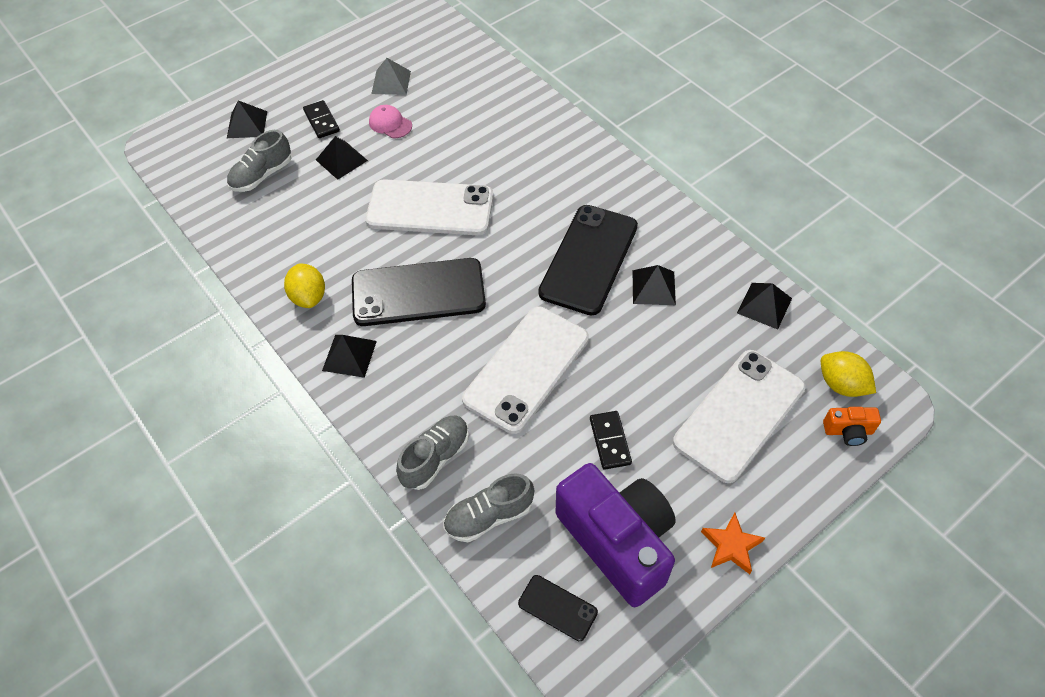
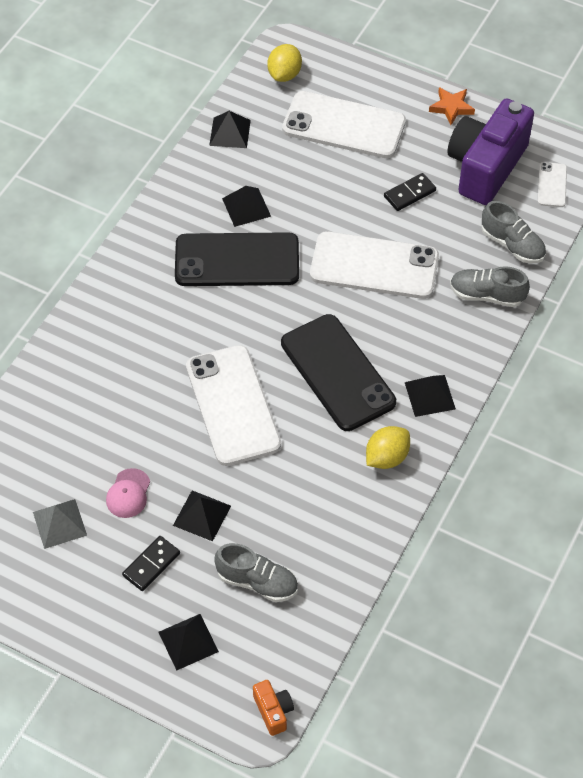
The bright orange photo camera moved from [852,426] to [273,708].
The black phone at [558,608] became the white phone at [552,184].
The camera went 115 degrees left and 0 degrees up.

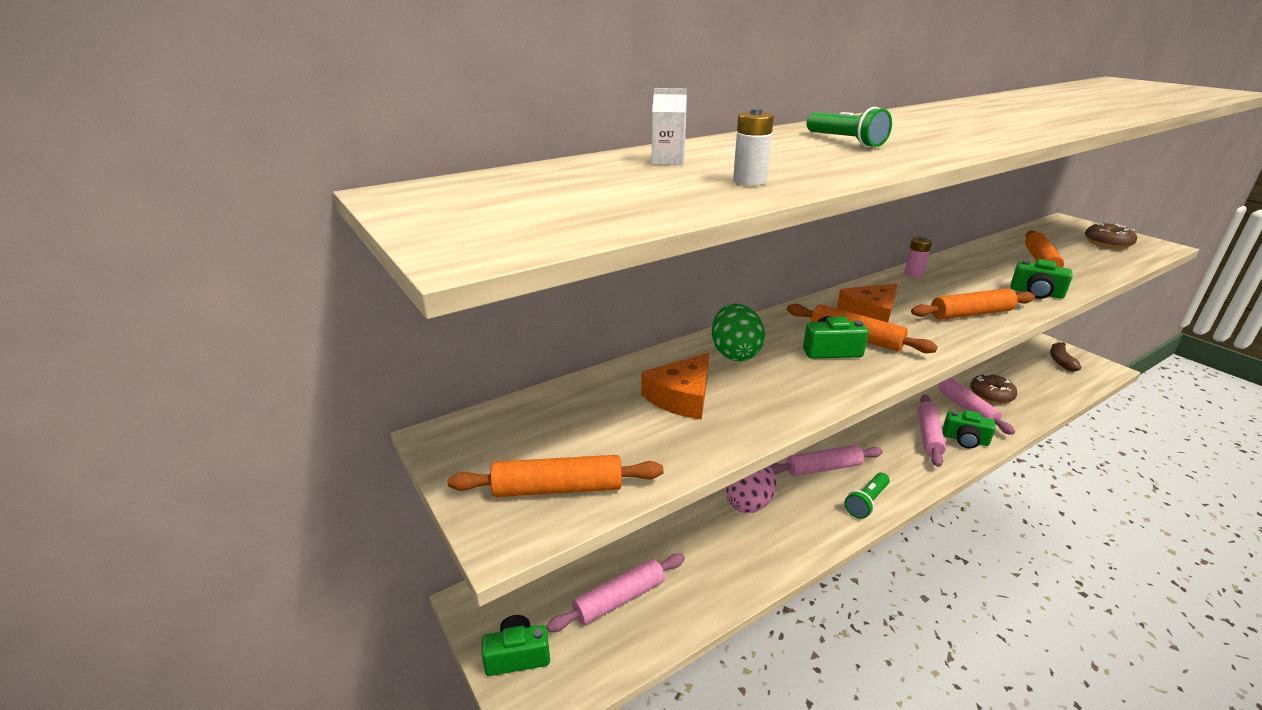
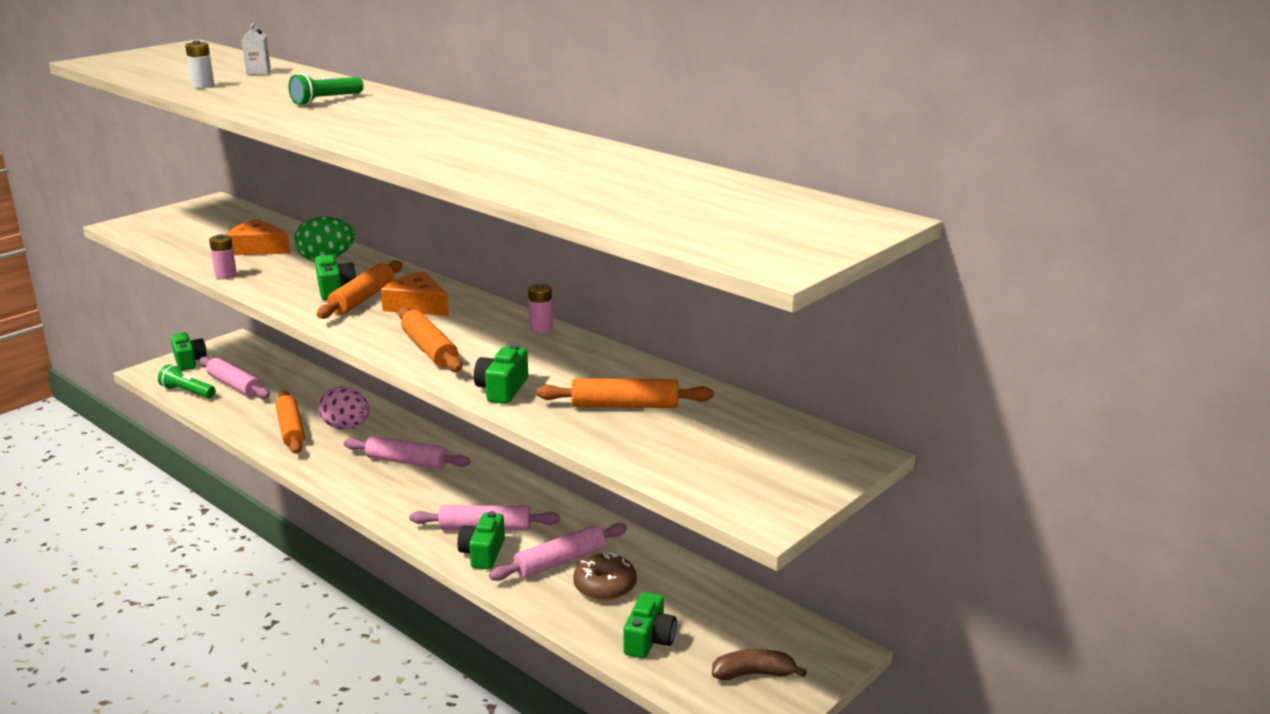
The brown doughnut at [1111,236] disappeared.
The rosy AA battery at [223,256] appeared.
The emerald photo camera at [650,625] appeared.
The bright orange pastry roller moved from [555,476] to [290,422].
The emerald torch moved from [867,496] to [186,381].
The rosy pastry roller at [826,460] turned 45 degrees counterclockwise.
The camera went 75 degrees right and 5 degrees down.

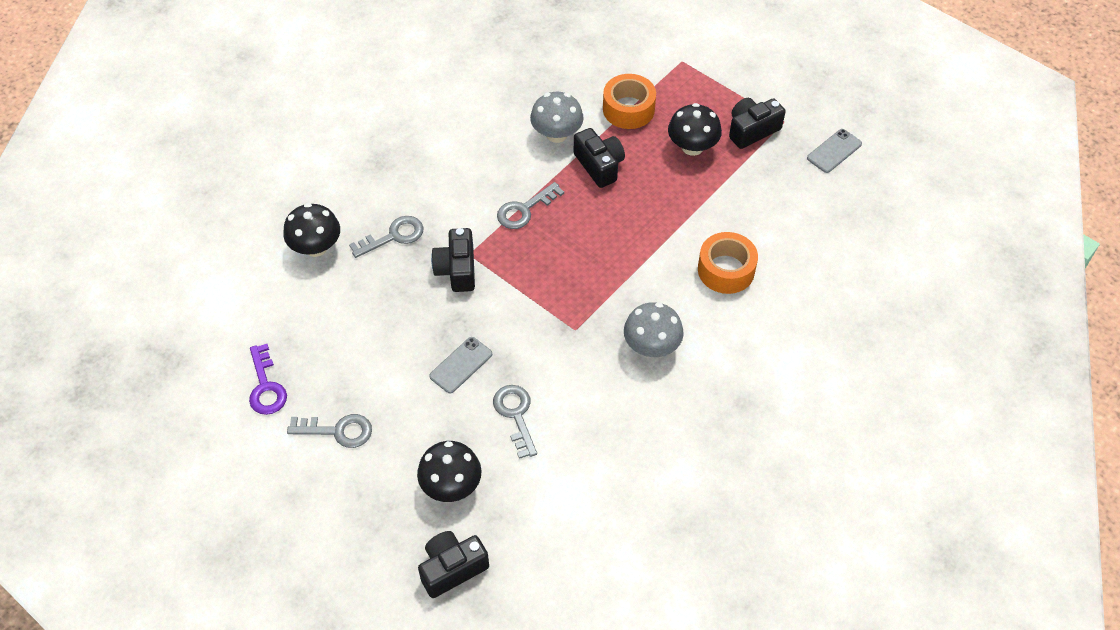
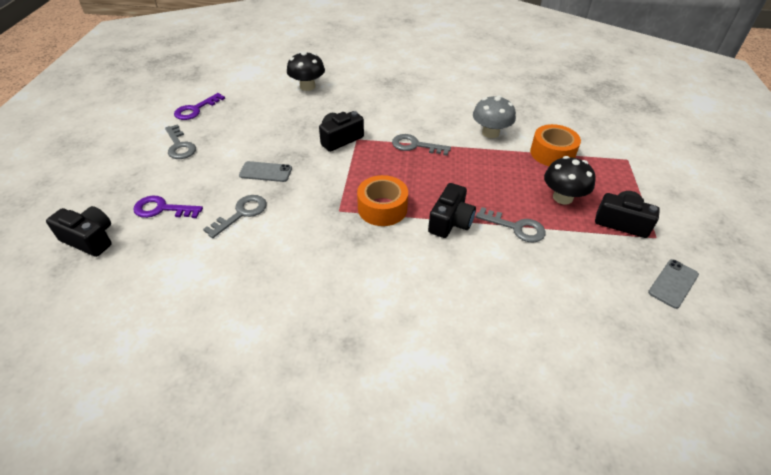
The ash-grey fungus at [654,329] disappeared.
The ash-grey door key moved from [386,237] to [511,225].
The black photo camera moved from [599,158] to [452,210].
The bright orange sticky tape moved from [728,263] to [382,200].
The black fungus at [449,471] was replaced by the violet door key at [168,207].
The ash-grey phone at [834,151] turned 60 degrees counterclockwise.
The camera went 55 degrees right and 10 degrees down.

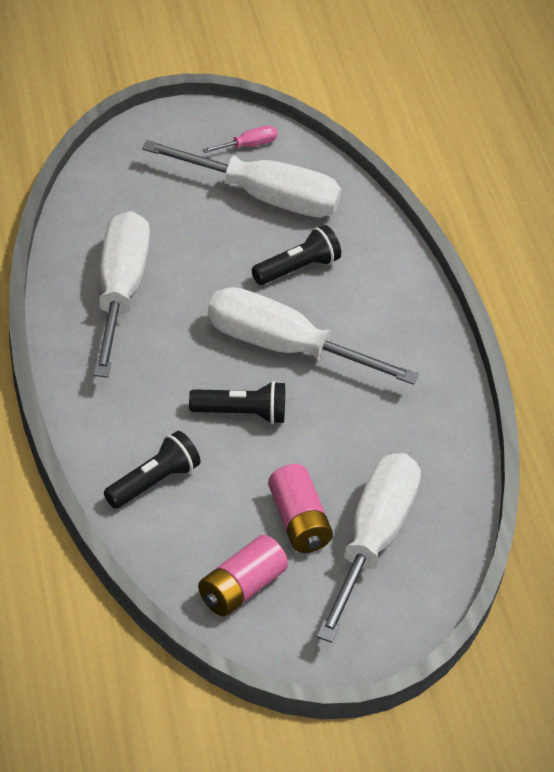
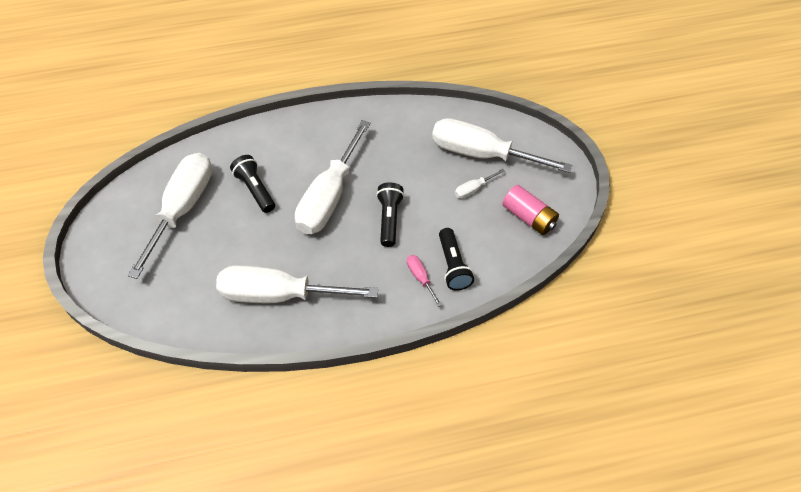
The rosy hand screwdriver moved from [240,139] to [424,281].
The rosy AA battery at [300,508] was replaced by the white hand screwdriver at [480,184].
The black torch at [152,470] turned 150 degrees counterclockwise.
The camera went 85 degrees left and 10 degrees up.

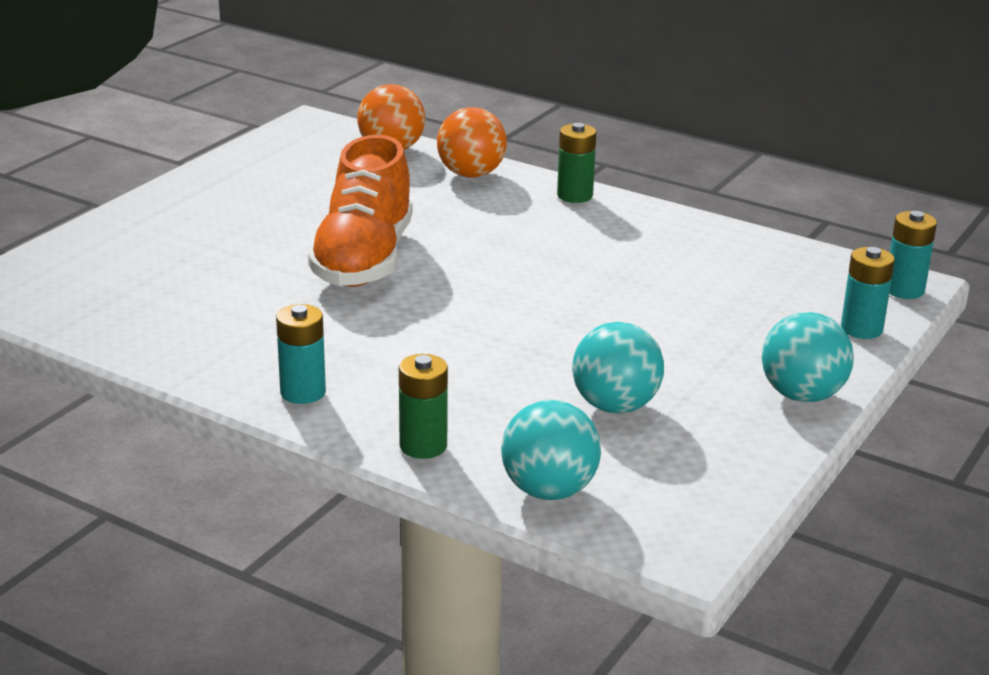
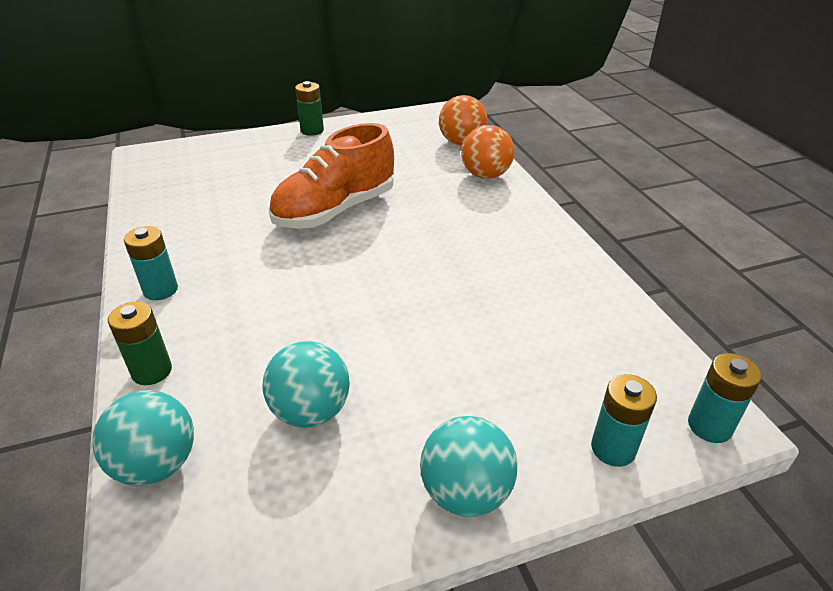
The emerald AA battery moved from [577,163] to [309,108].
The camera went 40 degrees right and 10 degrees up.

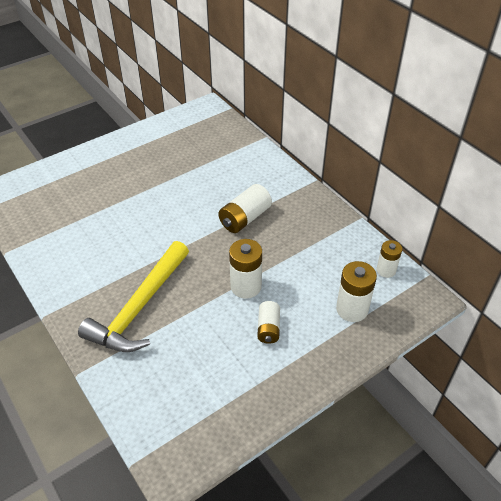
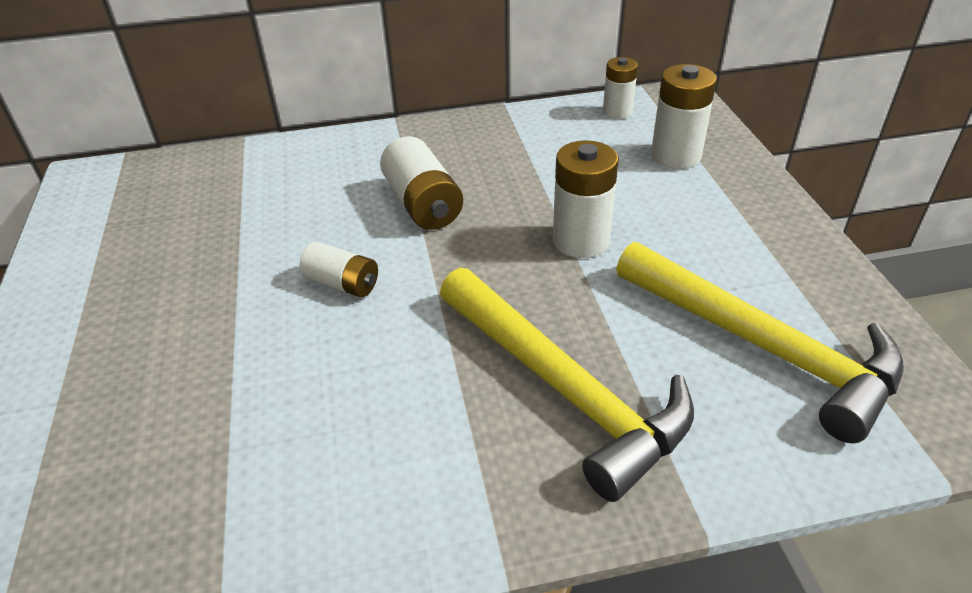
The golden claw hammer at [760,342] appeared.
The white AA battery moved from [268,322] to [339,269].
The camera went 65 degrees left and 5 degrees down.

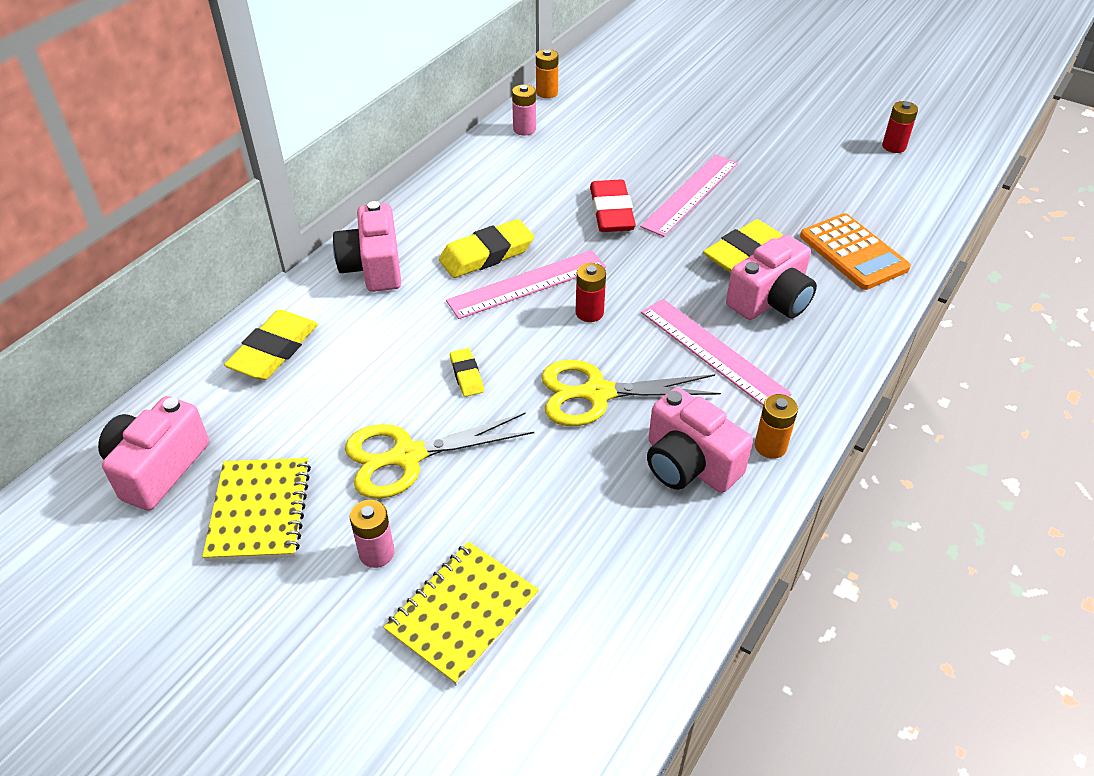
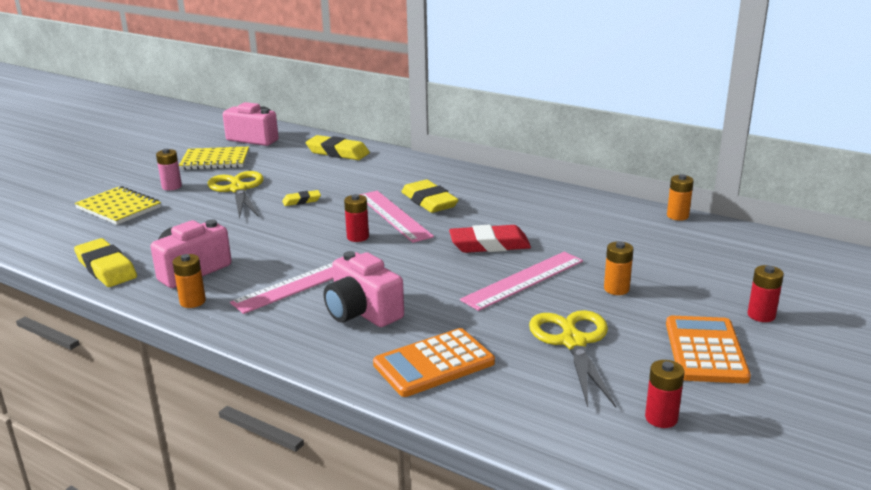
The rosy photo camera at [367,246] disappeared.
The rosy AA battery at [524,110] disappeared.
The bright orange AA battery at [618,268] appeared.
The bright orange pocket calculator at [708,350] appeared.
The red AA battery at [766,293] appeared.
The golden pair of scissors moved from [631,393] to [572,359].
The golden pencil eraser moved from [743,246] to [105,262].
The rosy ruler at [689,195] turned 75 degrees counterclockwise.
The camera went 90 degrees right and 20 degrees down.

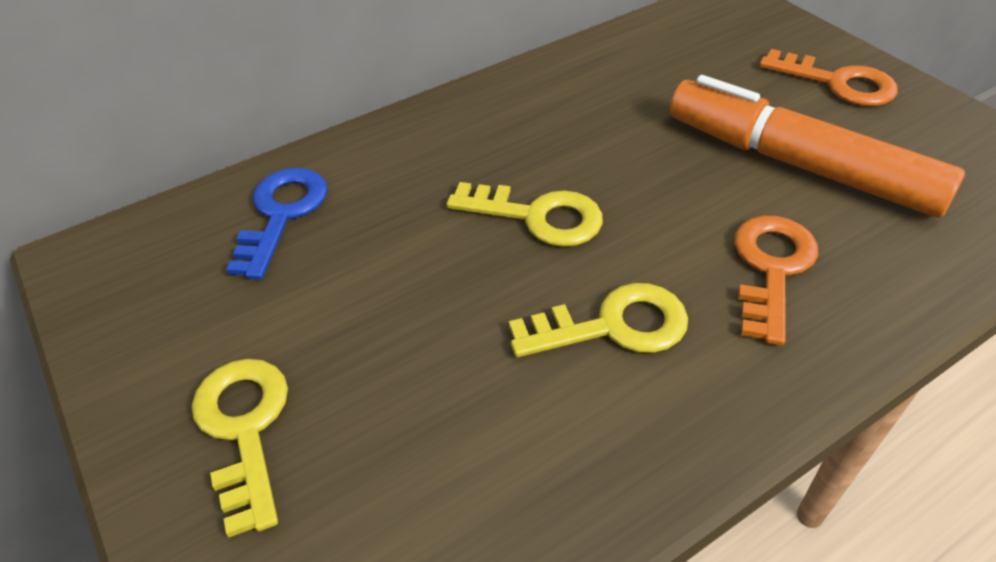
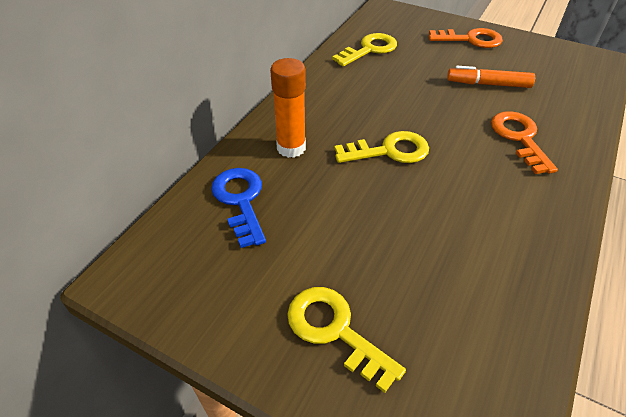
The bright orange glue at [288,108] appeared.
The golden door key moved from [598,320] to [364,49].
The bright orange felt pen at [817,146] changed to 0.54 times the size.
The camera went 30 degrees left and 0 degrees up.

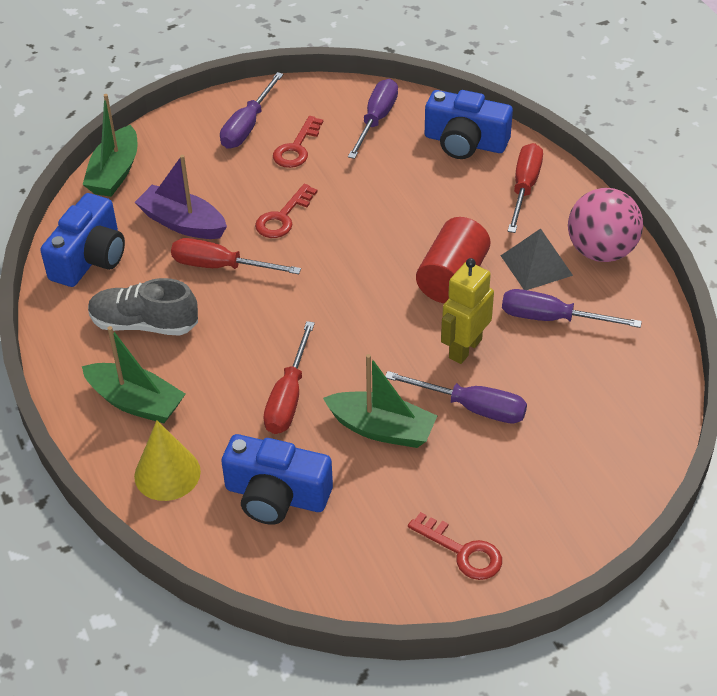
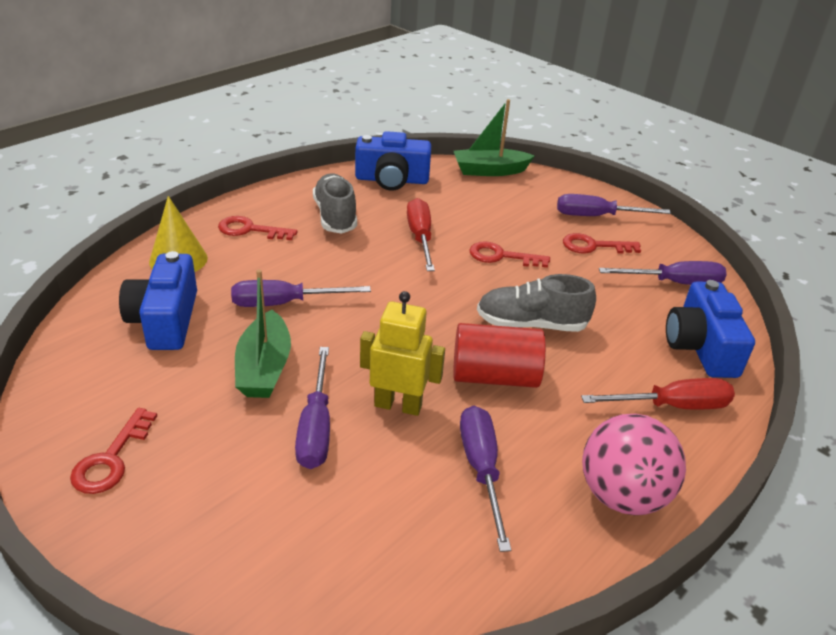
The violet toy boat at [180,197] disappeared.
The ash-grey pyramid shape at [537,259] disappeared.
The ash-grey lace-up shoe at [536,303] appeared.
The emerald toy boat at [133,375] was replaced by the red door key at [258,228].
The red hand screwdriver at [289,377] became the violet hand screwdriver at [301,293].
The camera went 65 degrees right and 10 degrees down.

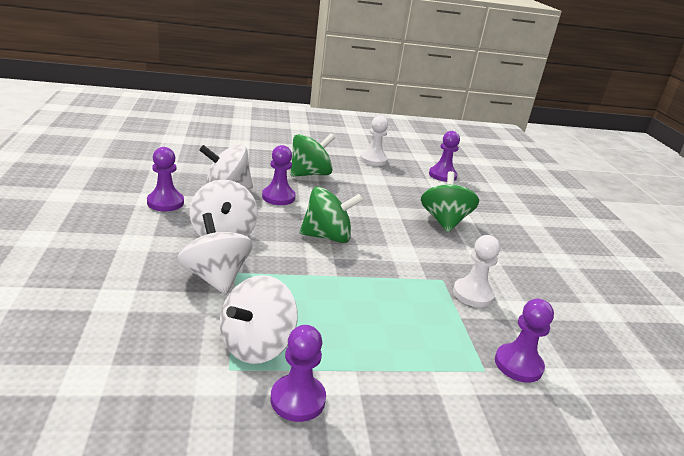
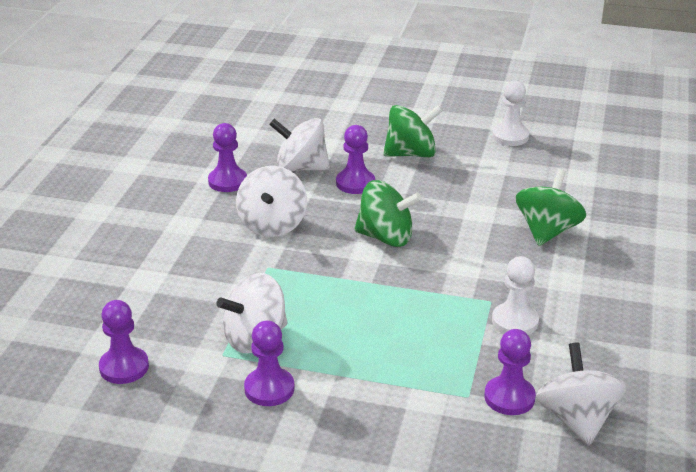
The white toy top moved from [215,254] to [581,394].
The violet game pawn moved from [444,156] to [124,342].
The camera went 25 degrees right and 5 degrees up.

